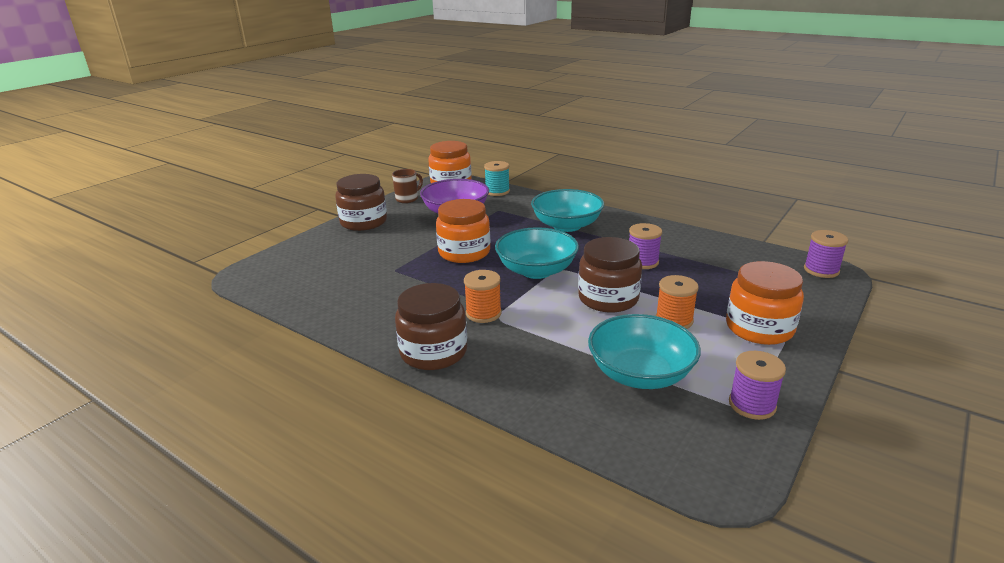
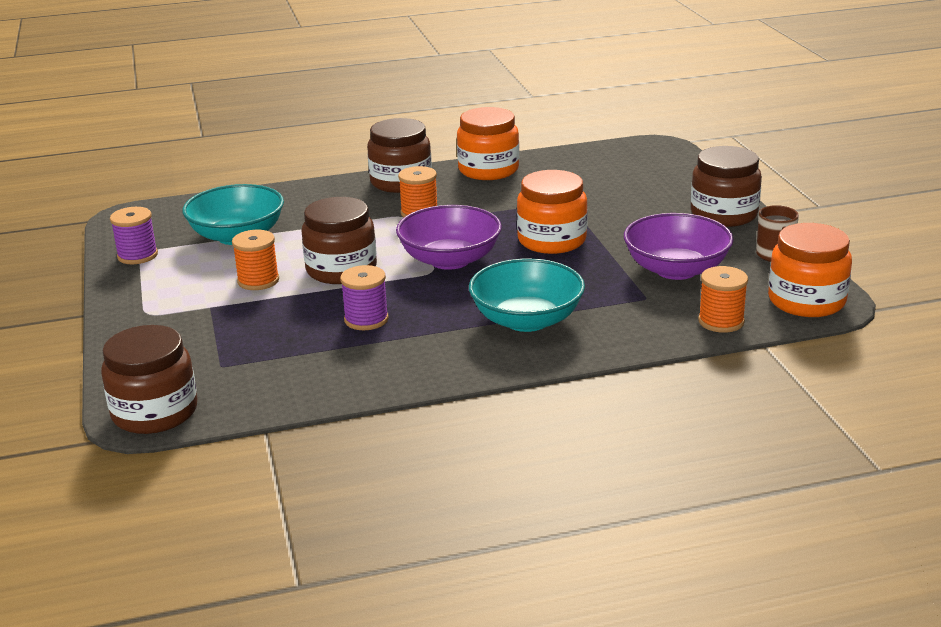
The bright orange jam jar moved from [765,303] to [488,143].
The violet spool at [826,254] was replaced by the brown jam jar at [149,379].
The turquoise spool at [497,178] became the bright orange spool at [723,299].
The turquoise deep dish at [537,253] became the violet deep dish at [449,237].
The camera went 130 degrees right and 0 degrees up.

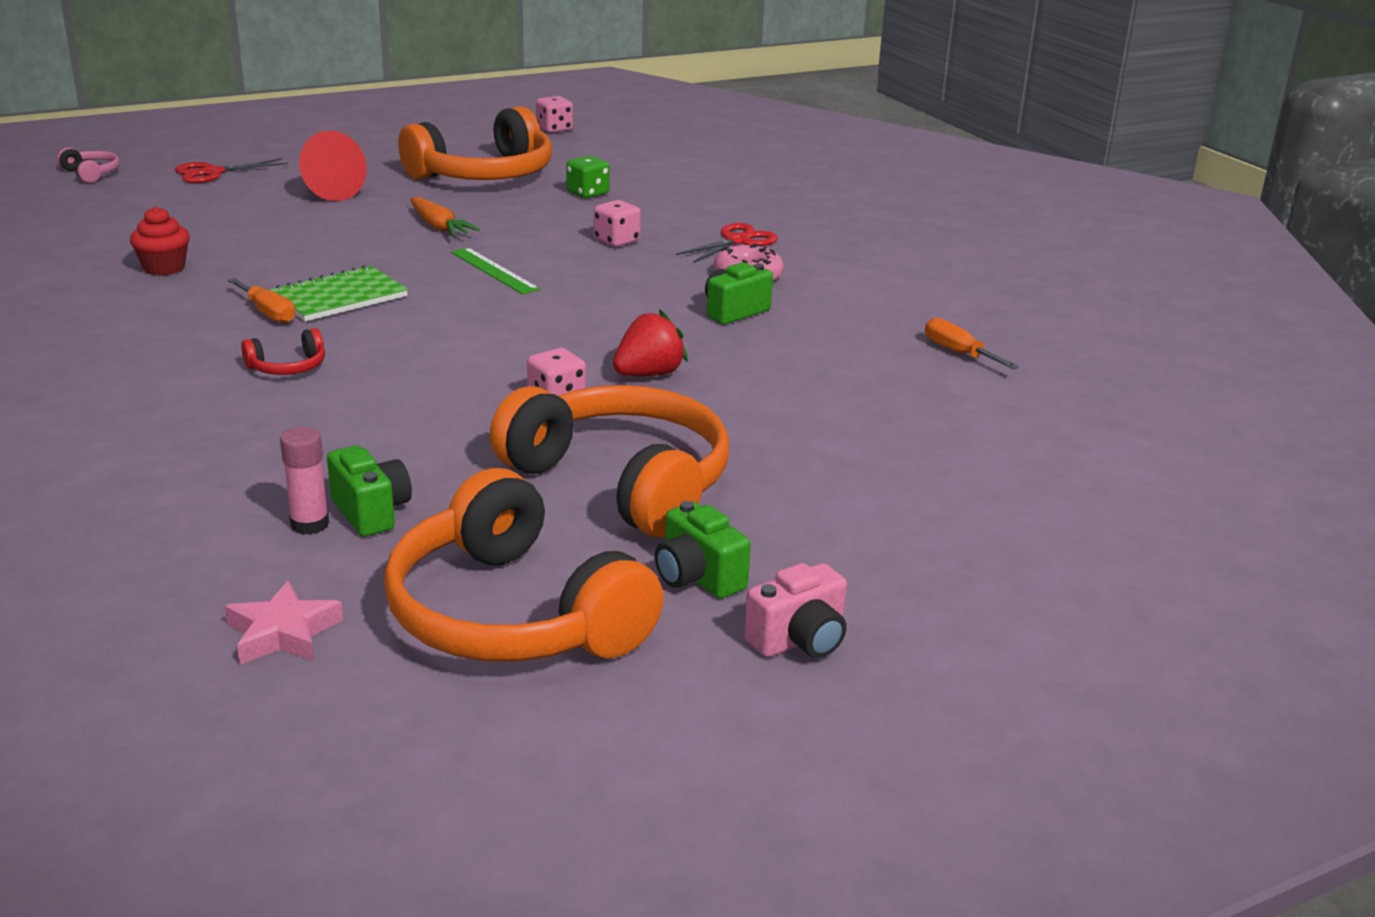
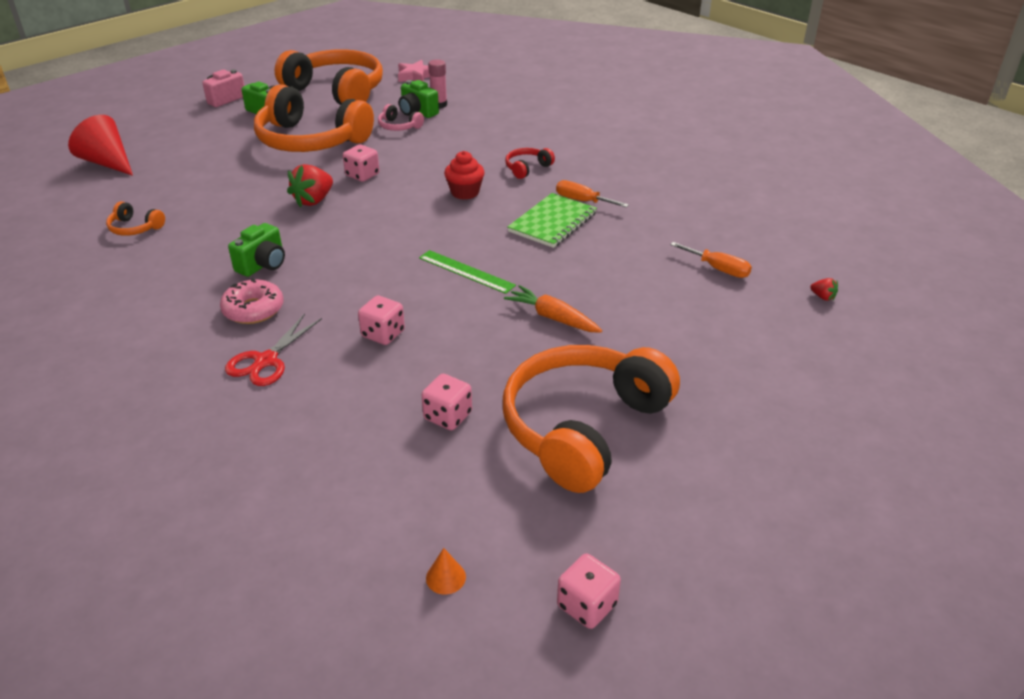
The red pair of scissors at [231,170] disappeared.
The bright orange headphones at [135,218] appeared.
The bright orange solid cone at [446,571] appeared.
The red toy strawberry at [824,289] appeared.
The rosy headphones moved from [88,165] to [401,117].
The red muffin moved from [160,241] to [464,175].
The red solid cone moved from [333,166] to [100,145].
The bright orange hand screwdriver moved from [972,343] to [711,260].
The emerald dice at [588,176] became the rosy dice at [447,402].
The camera went 165 degrees right and 10 degrees up.

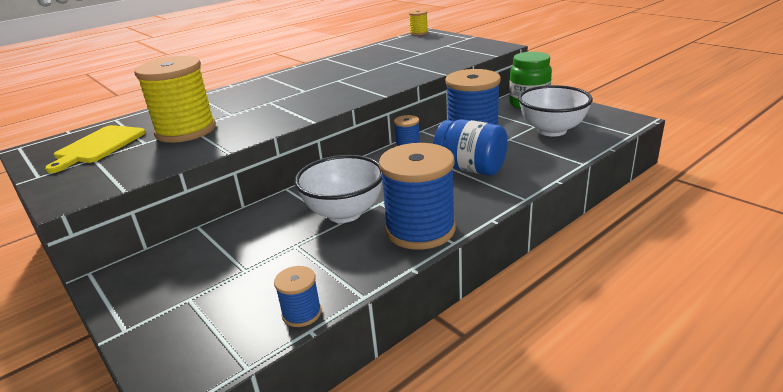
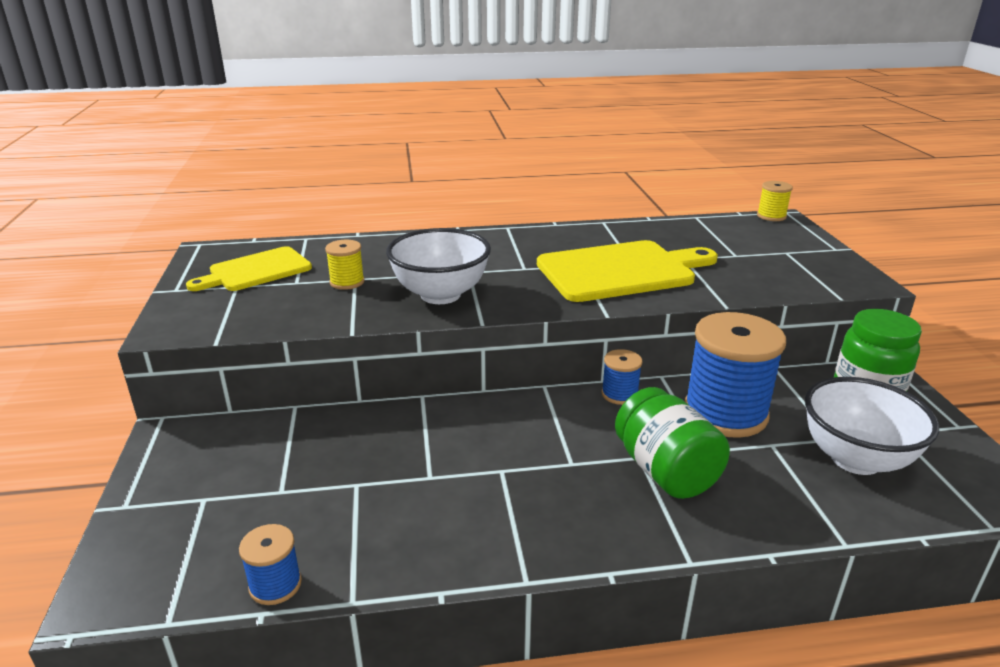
The cobalt spool at [417,196] disappeared.
The golden bread board at [627,271] appeared.
The white deep dish moved from [338,189] to [438,266].
The cobalt jam jar at [470,147] became the emerald jam jar at [672,443].
The golden spool at [175,99] changed to 0.47 times the size.
The camera went 30 degrees right and 0 degrees up.

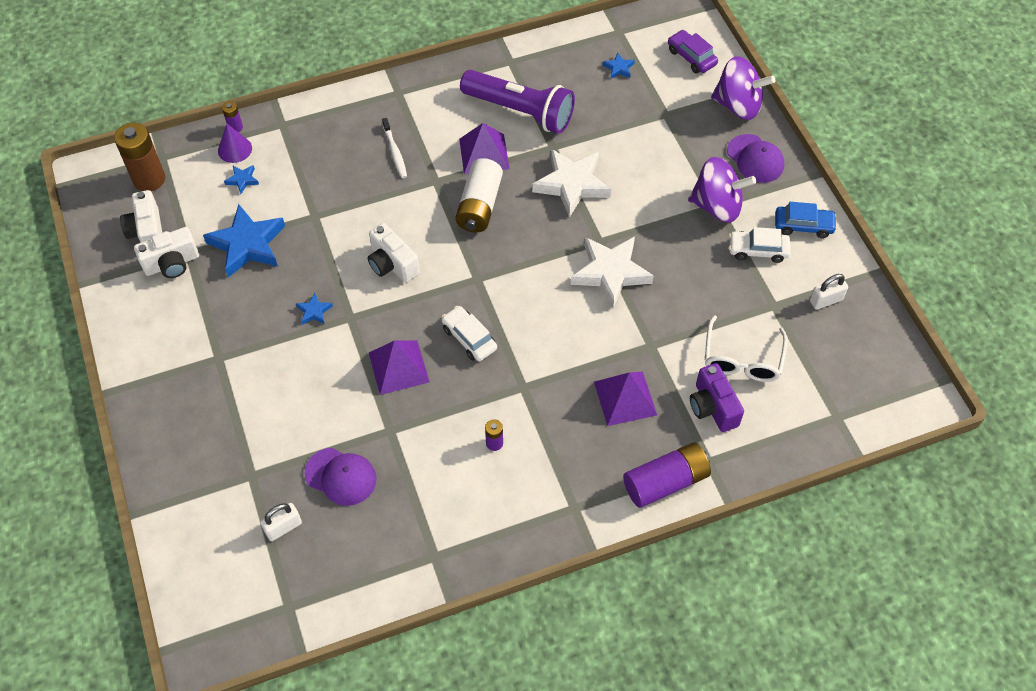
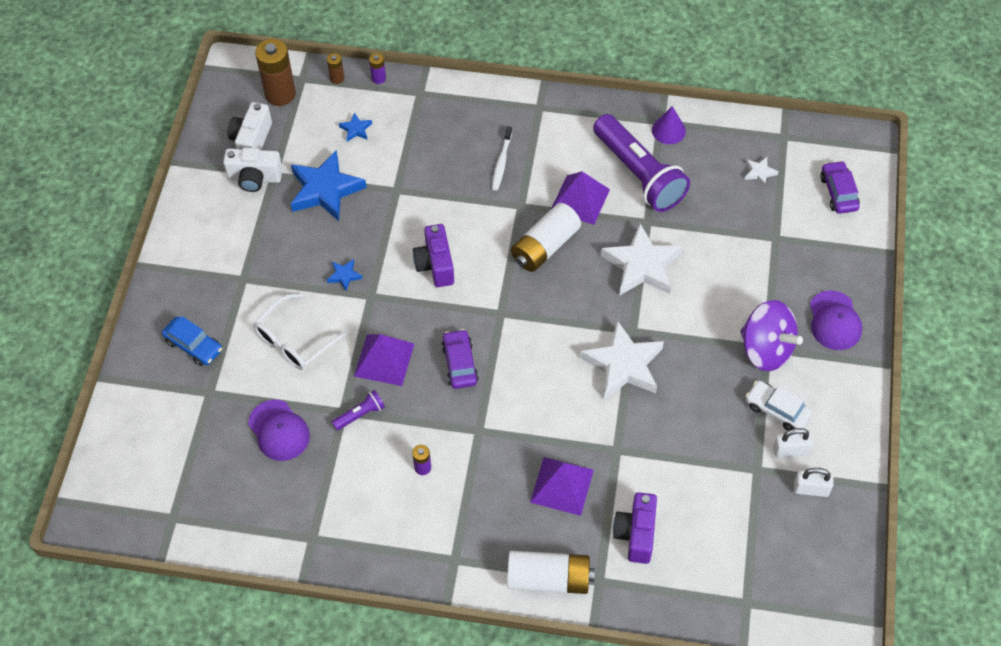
The violet toy top at [743,88] disappeared.
The brown AA battery at [335,68] appeared.
The violet torch at [358,410] appeared.
The violet solid cone moved from [235,143] to [669,125].
The white padlock moved from [281,522] to [793,442].
The white eyeglasses moved from [746,348] to [301,331].
The cobalt toy car moved from [806,220] to [192,341].
The white photo camera at [393,253] became the violet photo camera at [433,255].
The white toy car at [469,333] became the violet toy car at [460,359].
The cobalt star at [619,66] became the white star at [762,172].
The violet AA battery at [667,475] became the white AA battery at [551,572].
The camera went 30 degrees right and 0 degrees up.

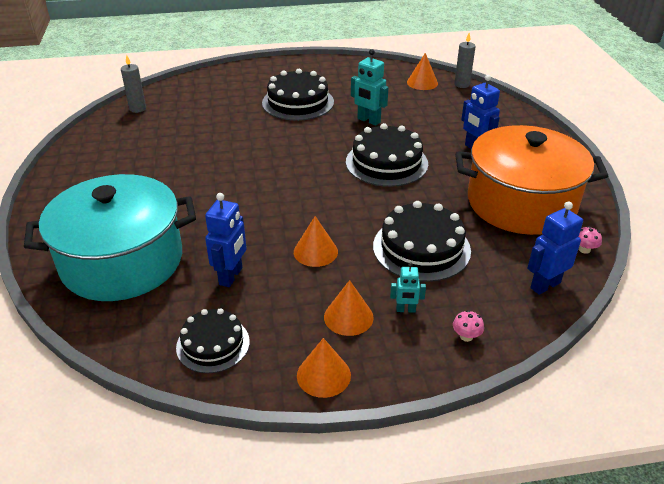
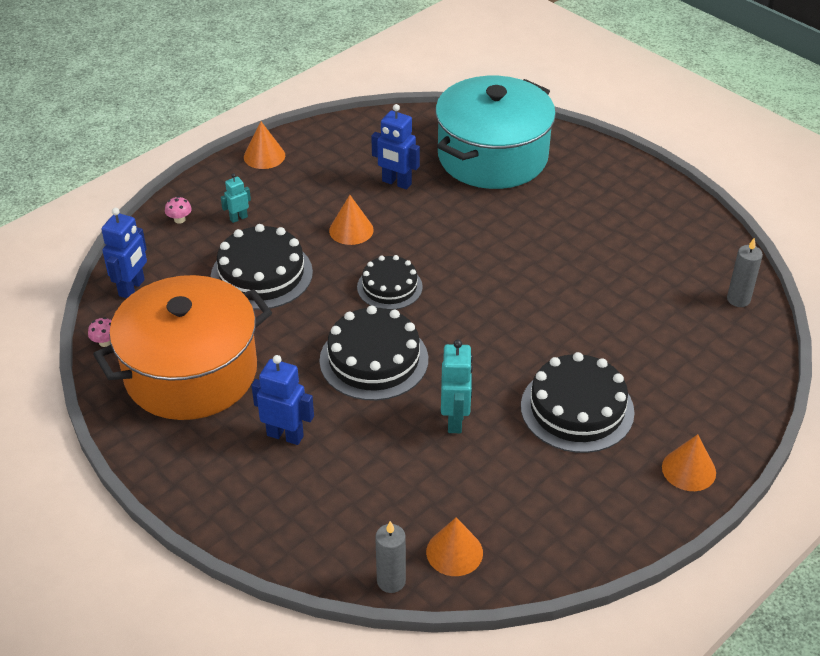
The black layer cake moved from [213,340] to [390,282].
The bright orange solid cone moved from [349,308] to [689,462].
The cobalt toy robot at [226,240] turned 45 degrees counterclockwise.
The turquoise toy robot at [369,87] turned 90 degrees clockwise.
The camera went 145 degrees right and 5 degrees up.

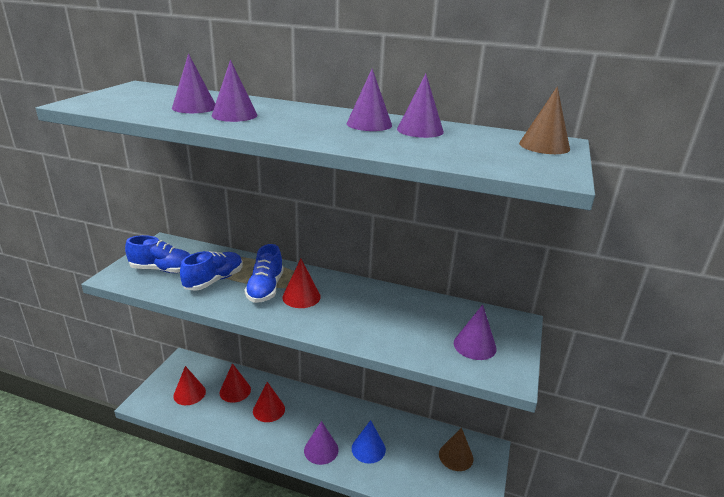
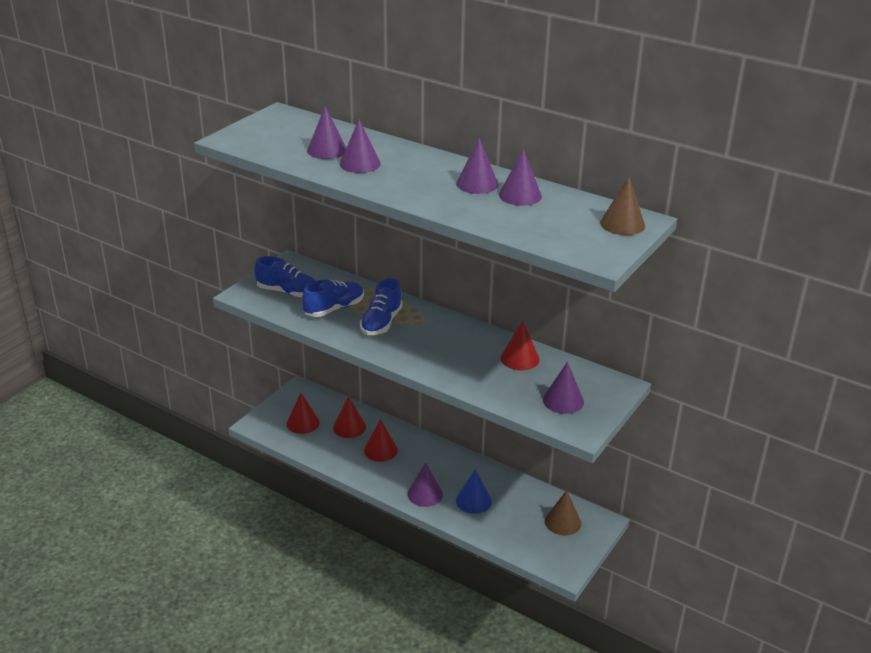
The red solid cone moved from [301,283] to [520,345].
The camera went 15 degrees right and 5 degrees up.

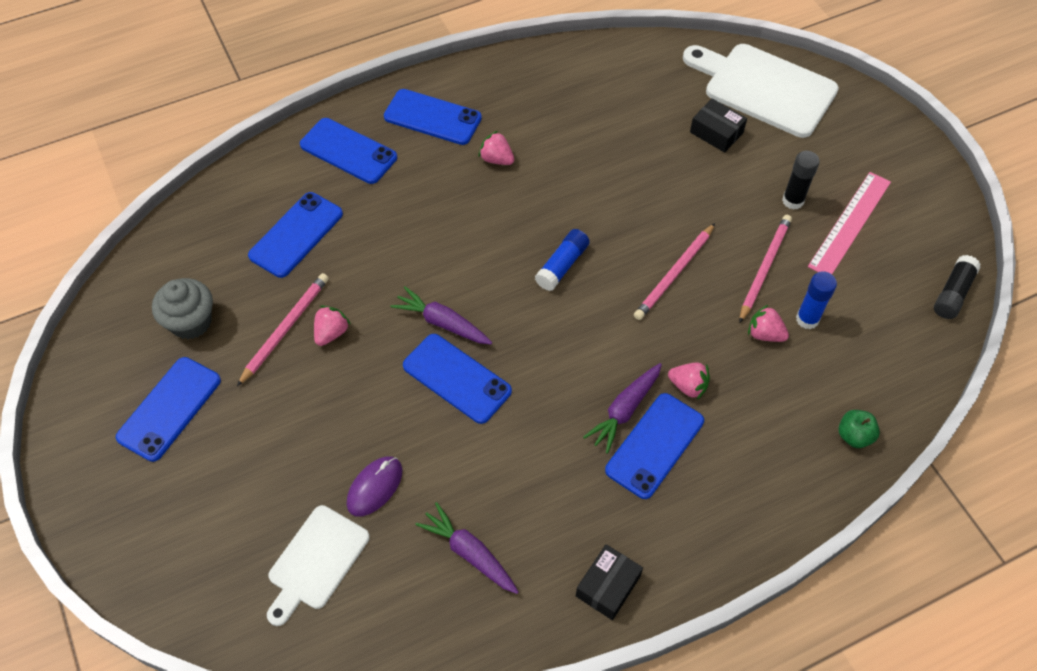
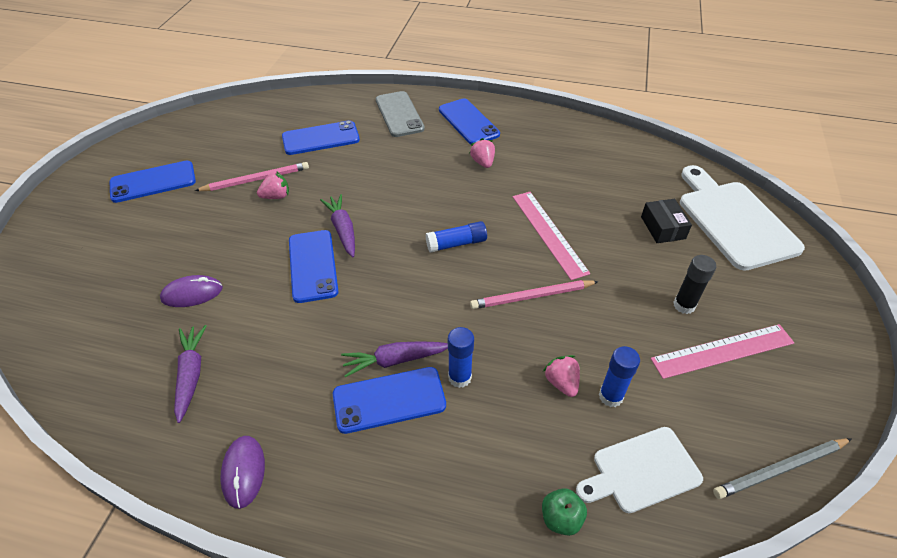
The ash-grey muffin at [182,309] disappeared.
The rosy pencil at [765,269] disappeared.
The rosy ruler at [551,236] appeared.
The white bread board moved from [318,565] to [639,470].
The black parcel at [609,582] was replaced by the violet PC mouse at [242,472].
The rosy toy strawberry at [689,381] was replaced by the cobalt glue at [461,357].
The black glue at [957,287] was replaced by the ash-grey pencil at [782,468].
The cobalt phone at [348,151] became the ash-grey phone at [400,114].
The camera went 40 degrees right and 10 degrees down.

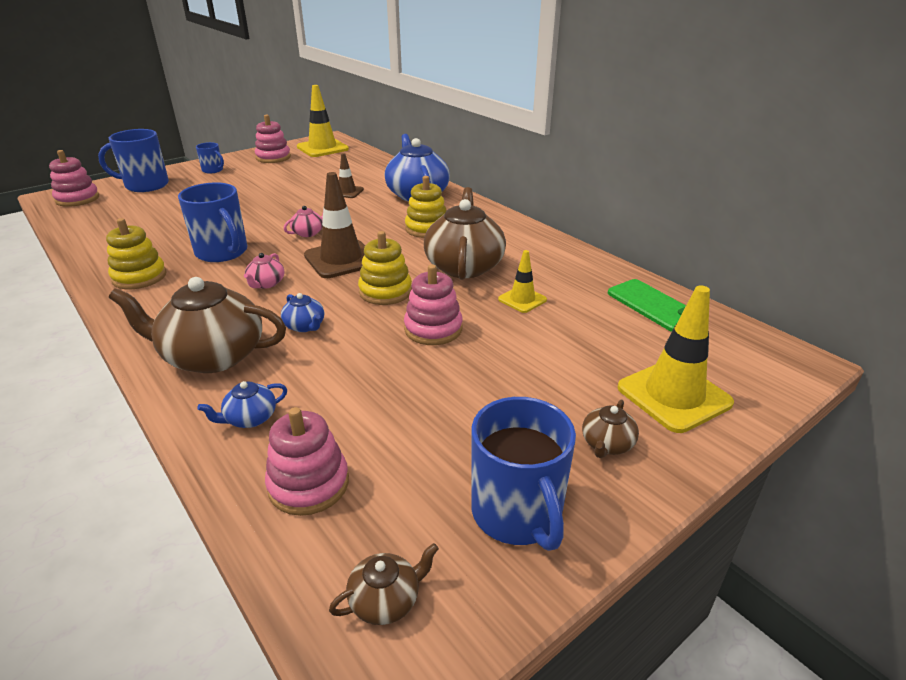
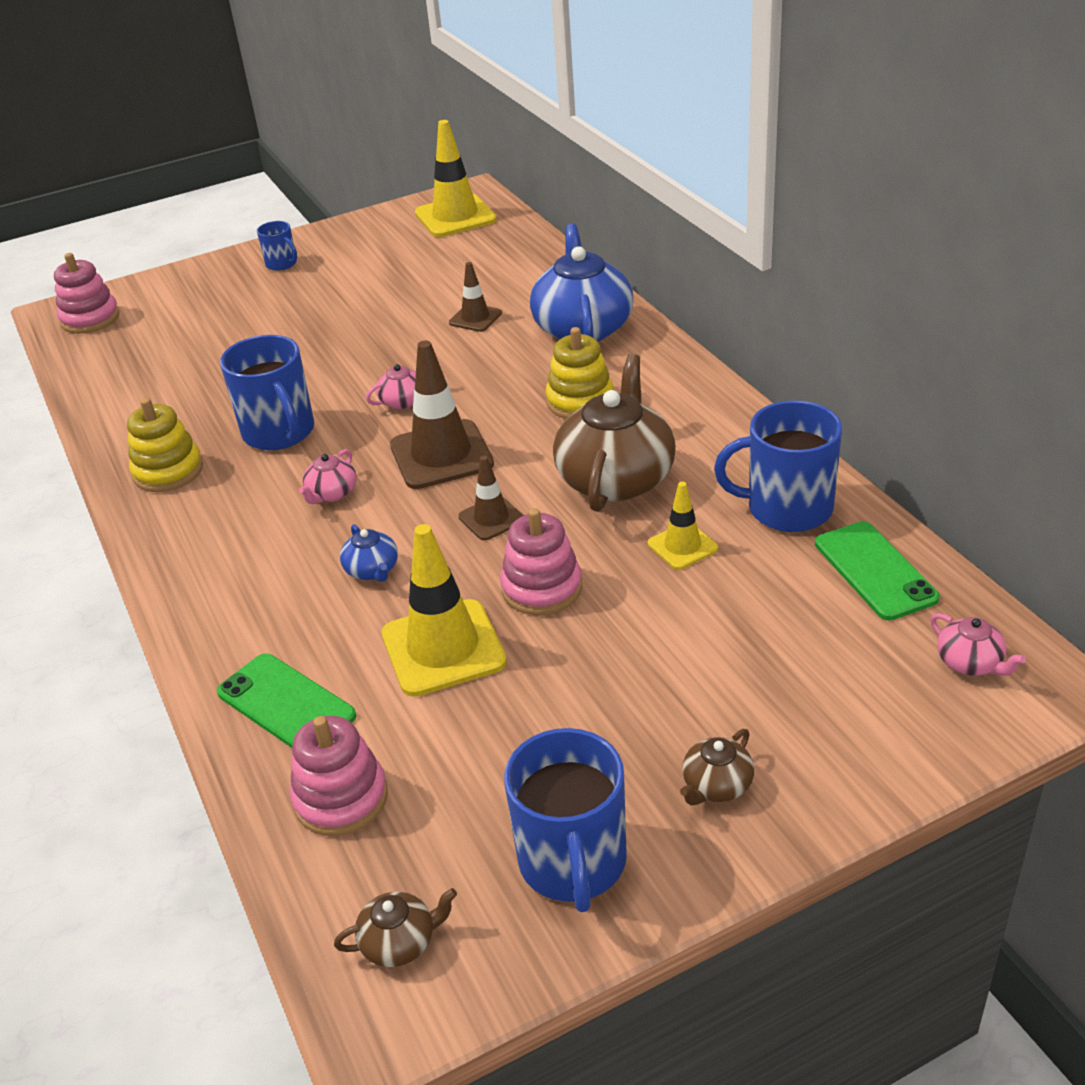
The brown teapot at [197,325] disappeared.
The rosy stacking rings at [273,138] disappeared.
The rosy teapot at [978,644] appeared.
The cobalt coffee mug moved from [133,160] to [778,466].
The golden safety cone moved from [676,359] to [444,610].
The cobalt teapot at [242,404] was replaced by the emerald phone at [286,700].
The golden stacking rings at [385,268] was replaced by the brown safety cone at [491,498].
The camera went 15 degrees right and 5 degrees up.

